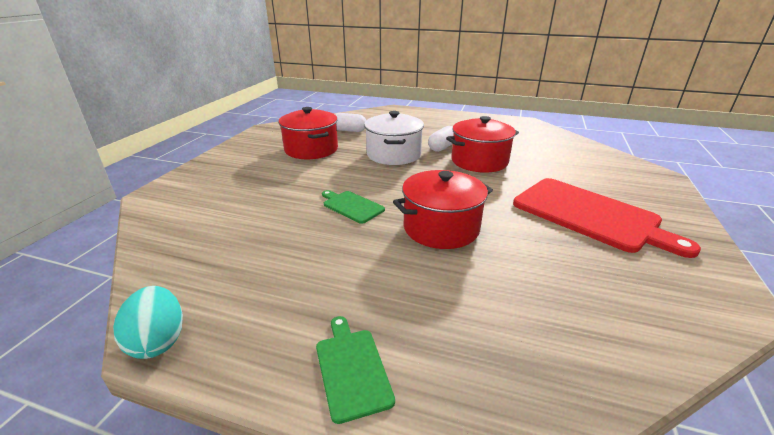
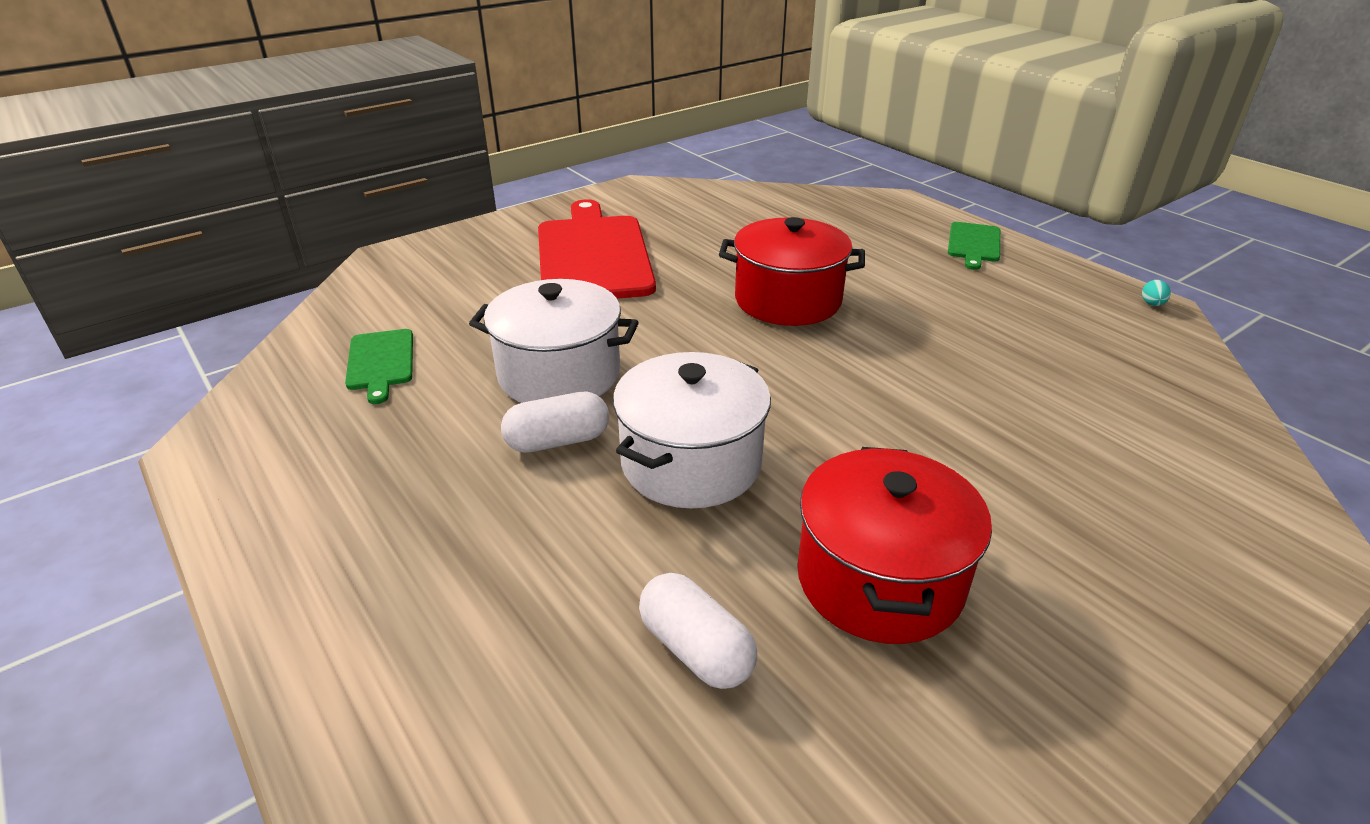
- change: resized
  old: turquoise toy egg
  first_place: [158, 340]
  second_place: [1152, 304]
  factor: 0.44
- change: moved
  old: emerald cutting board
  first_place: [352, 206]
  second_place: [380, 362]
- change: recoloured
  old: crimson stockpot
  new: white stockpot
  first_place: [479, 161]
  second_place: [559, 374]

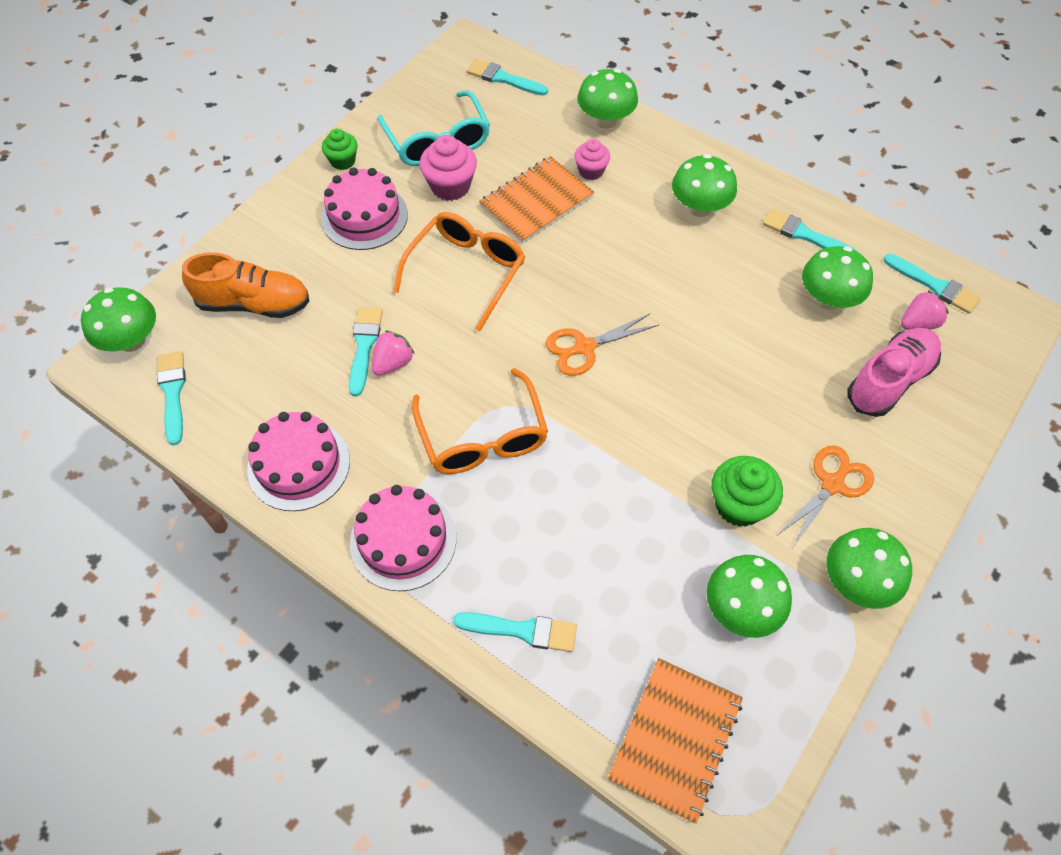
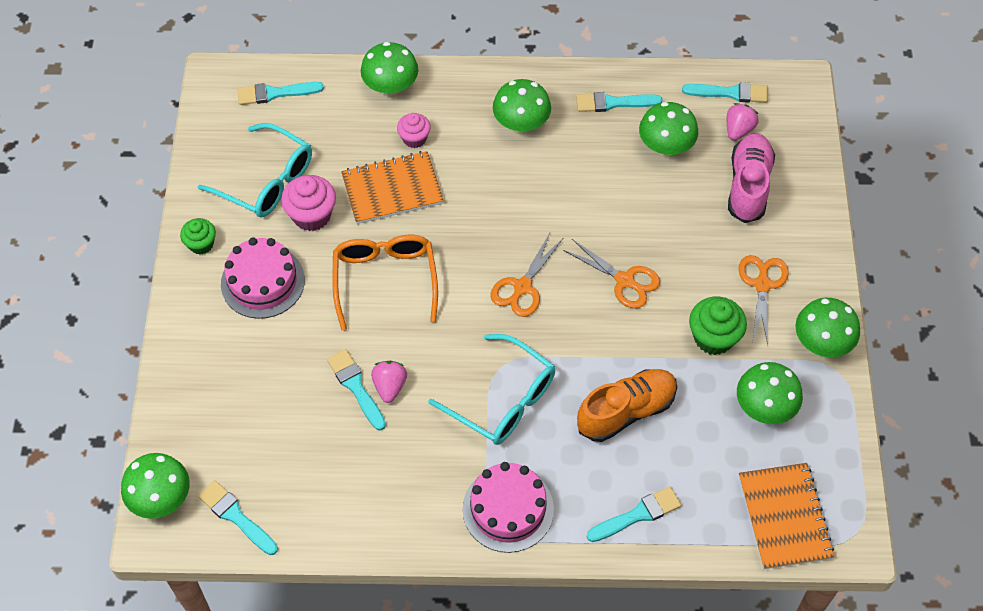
- change: moved
  old: orange shoe
  first_place: [254, 304]
  second_place: [626, 411]
- change: removed
  old: rose-pink layer cake
  first_place: [299, 465]
- change: recoloured
  old: orange eyeglasses
  new: turquoise eyeglasses
  first_place: [483, 437]
  second_place: [503, 400]
- change: turned
  old: orange notebook
  first_place: [536, 202]
  second_place: [392, 189]
  degrees: 60
- change: added
  new: orange shears
  second_place: [624, 280]

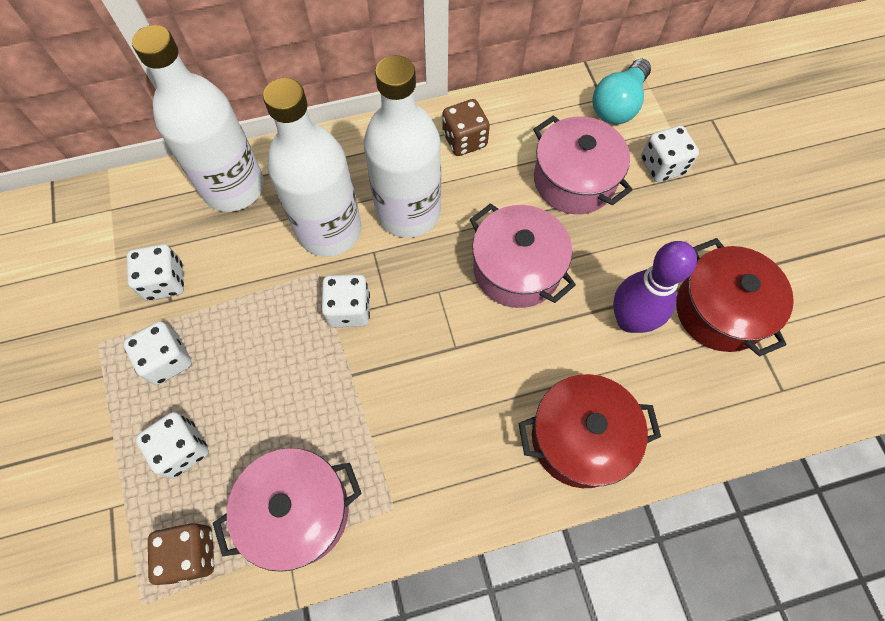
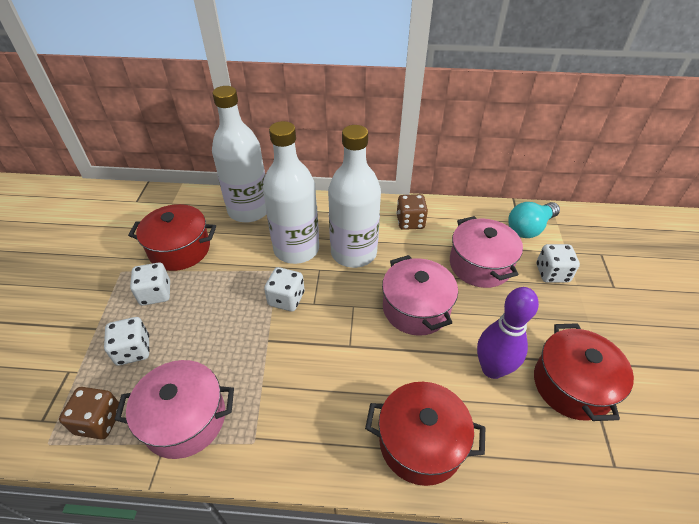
- change: replaced
  old: white game die
  new: crimson stockpot
  first_place: [165, 282]
  second_place: [180, 249]

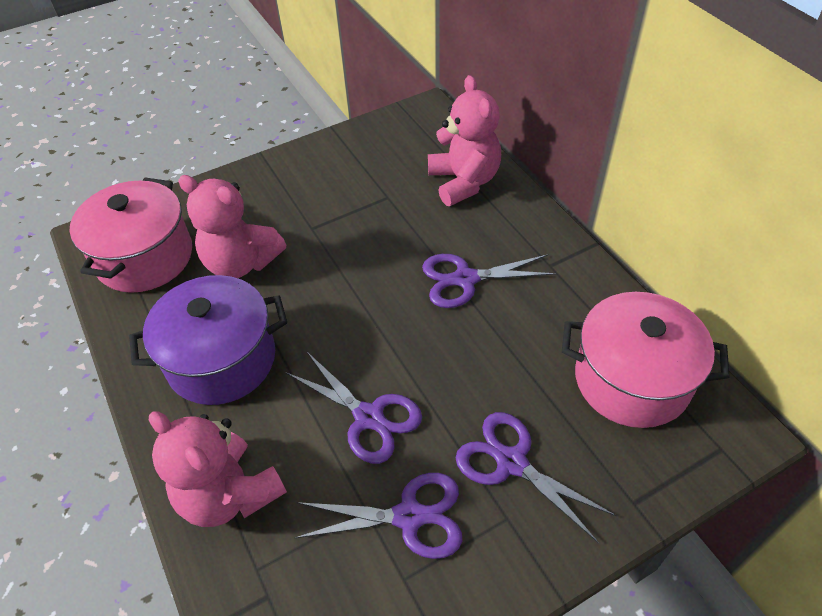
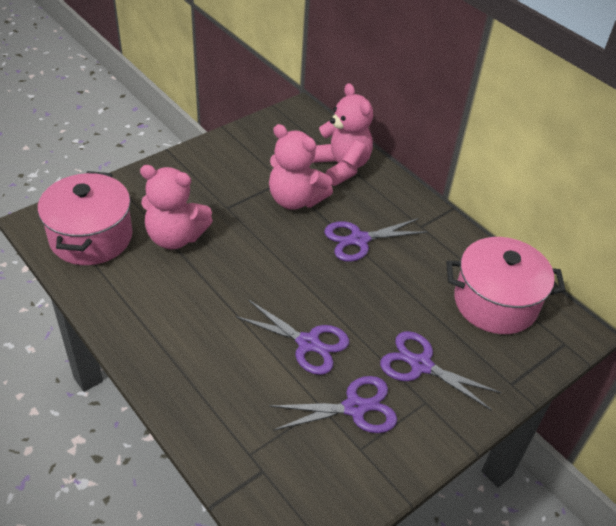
- change: removed
  old: violet stockpot
  first_place: [221, 360]
- change: moved
  old: rose-pink stuffed bear
  first_place: [229, 494]
  second_place: [295, 199]

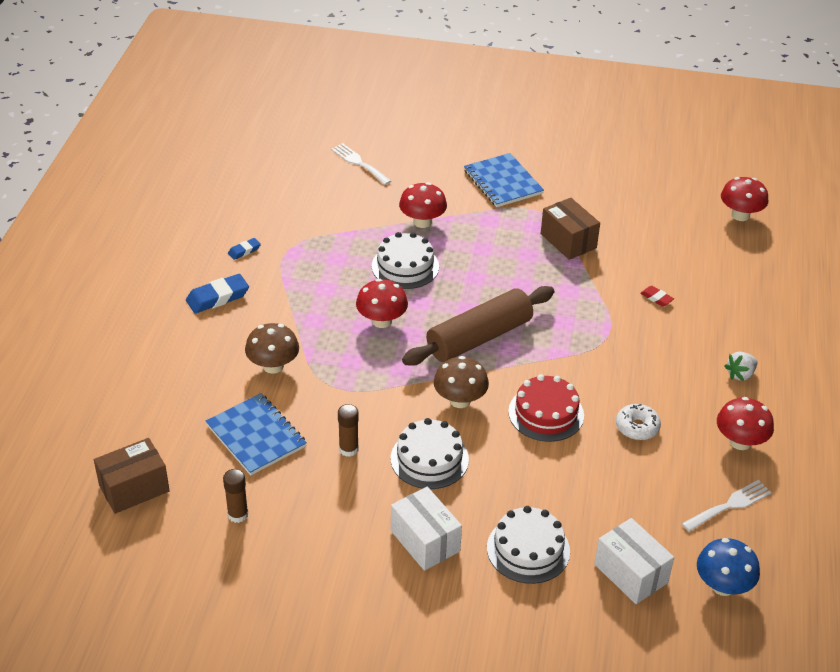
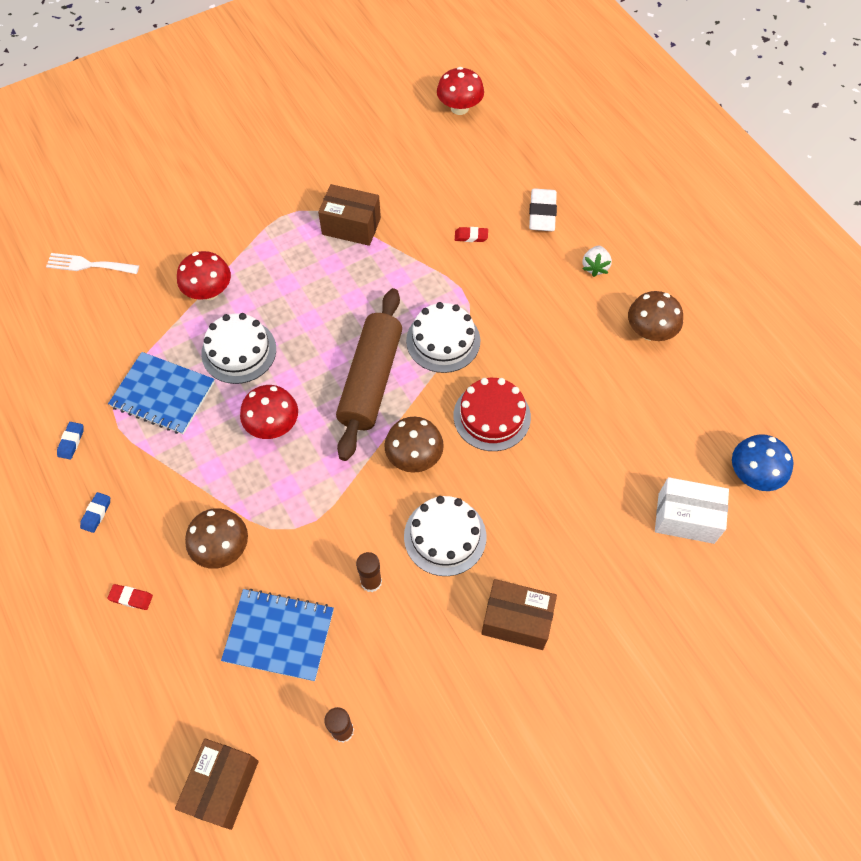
- change: resized
  old: royal blue gum eraser
  first_place: [217, 297]
  second_place: [96, 513]
  factor: 0.55
- change: recoloured
  old: white parcel
  new: dark brown parcel
  first_place: [425, 541]
  second_place: [516, 620]
- change: moved
  old: royal blue notebook
  first_place: [503, 182]
  second_place: [163, 394]
- change: moved
  old: white layer cake
  first_place: [528, 549]
  second_place: [443, 340]
- change: removed
  old: white glazed donut
  first_place: [637, 427]
- change: removed
  old: white fork
  first_place: [730, 505]
- change: recoloured
  old: crimson mushroom
  new: dark brown mushroom
  first_place: [740, 442]
  second_place: [650, 331]
- change: added
  new: crimson gum eraser
  second_place: [131, 598]
- change: added
  new: white gum eraser
  second_place: [542, 213]

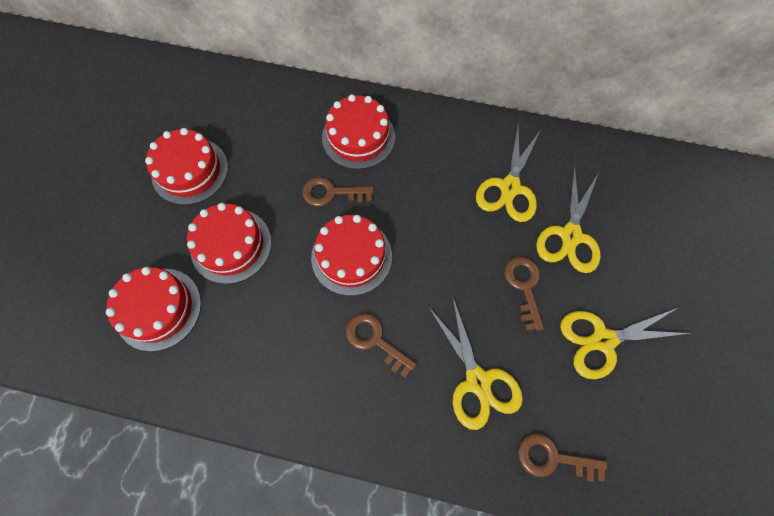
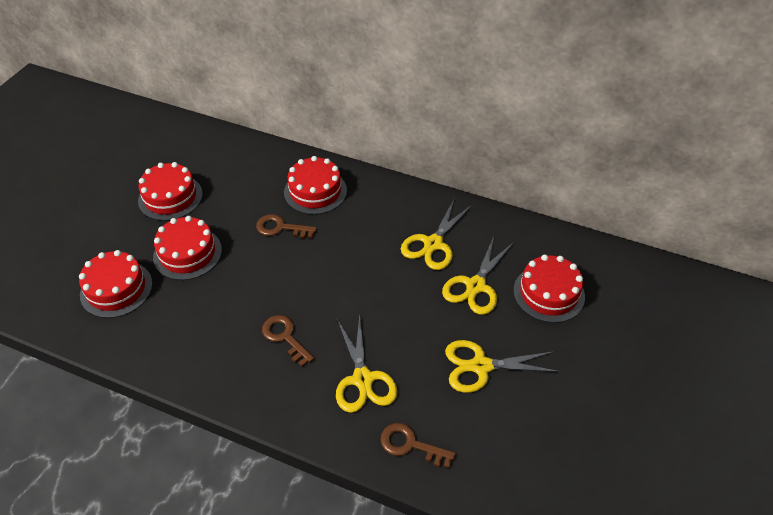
- change: moved
  old: crimson layer cake
  first_place: [351, 256]
  second_place: [549, 293]
- change: removed
  old: dark brown key
  first_place: [524, 287]

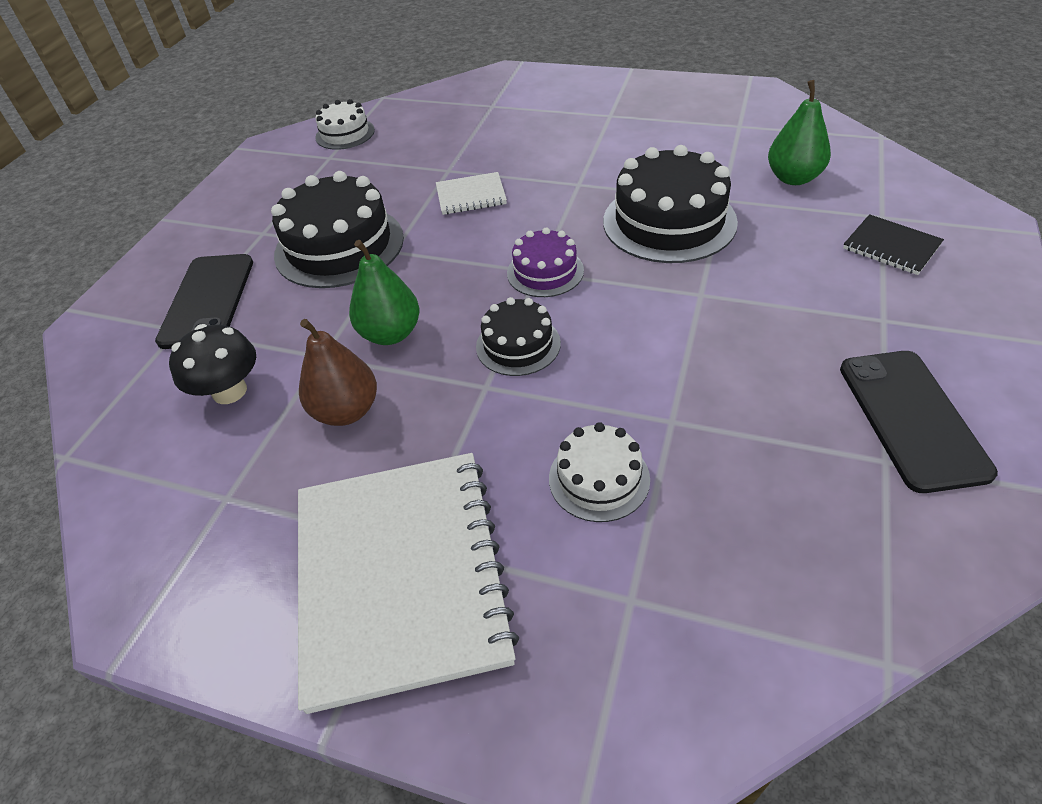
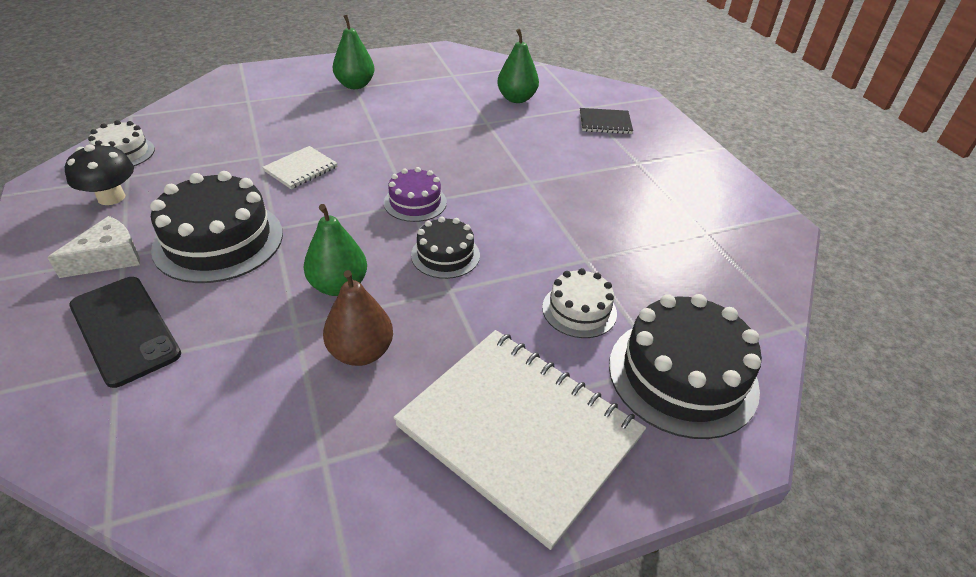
- change: moved
  old: black mushroom
  first_place: [229, 391]
  second_place: [111, 197]
- change: moved
  old: black layer cake
  first_place: [669, 221]
  second_place: [682, 375]
- change: removed
  old: black mobile phone
  first_place: [912, 418]
- change: added
  new: white piece of cheese
  second_place: [109, 258]
- change: added
  new: emerald pear
  second_place: [355, 85]

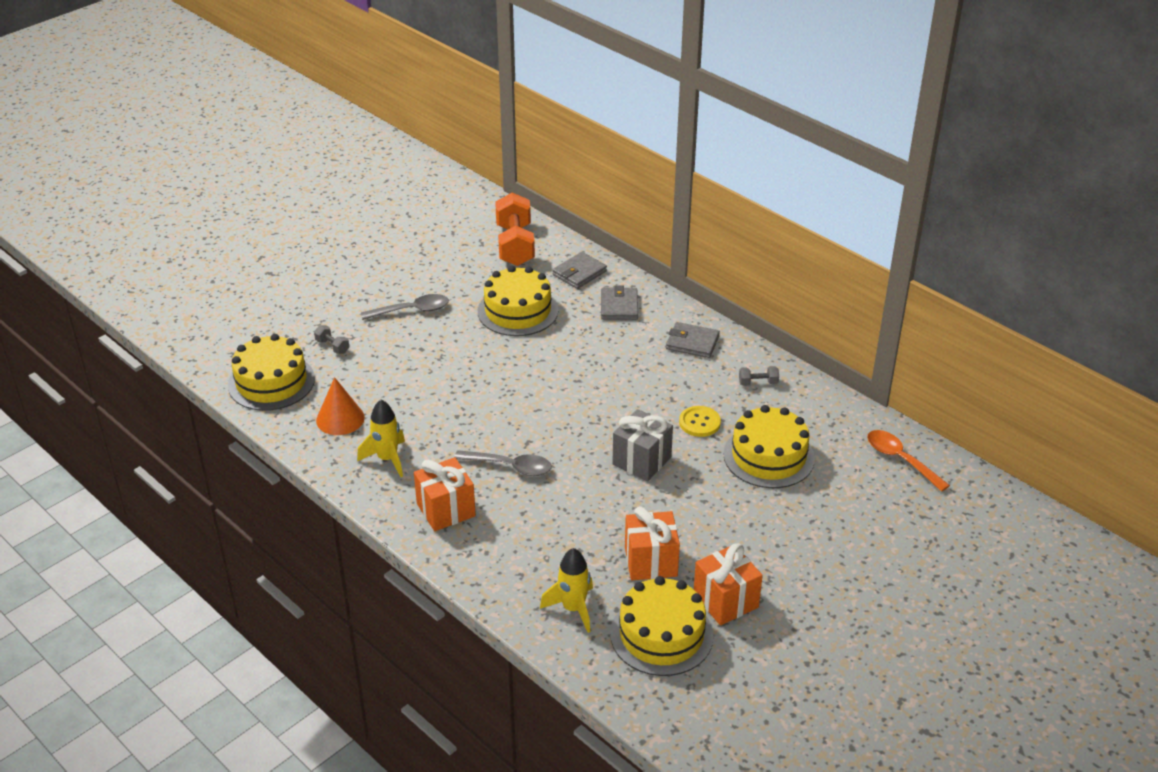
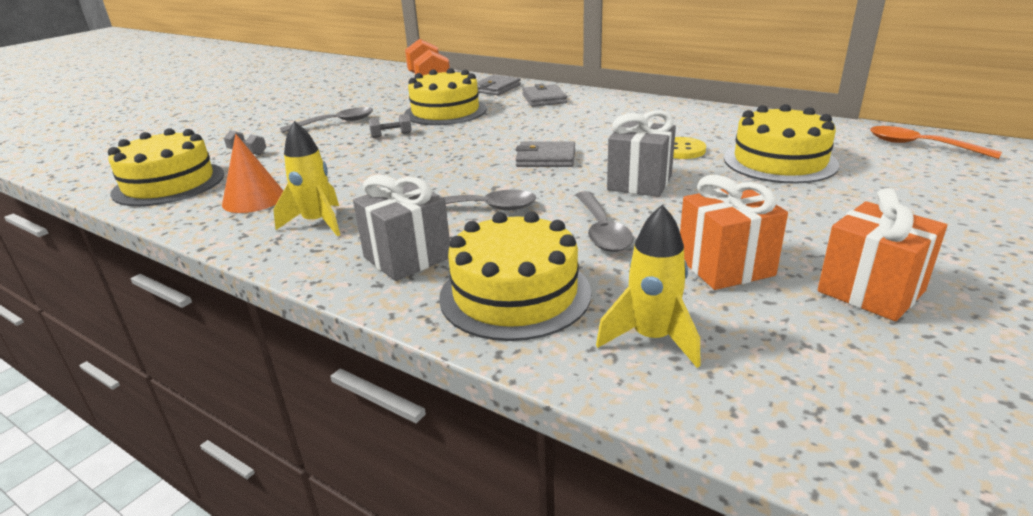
- change: recoloured
  old: orange wrapped gift
  new: grey wrapped gift
  first_place: [446, 510]
  second_place: [407, 257]
- change: moved
  old: bright yellow layer cake
  first_place: [661, 635]
  second_place: [515, 294]
- change: moved
  old: grey card wallet
  first_place: [692, 343]
  second_place: [546, 158]
- change: moved
  old: grey hand weight
  first_place: [758, 383]
  second_place: [391, 135]
- change: added
  new: grey teaspoon
  second_place: [602, 231]

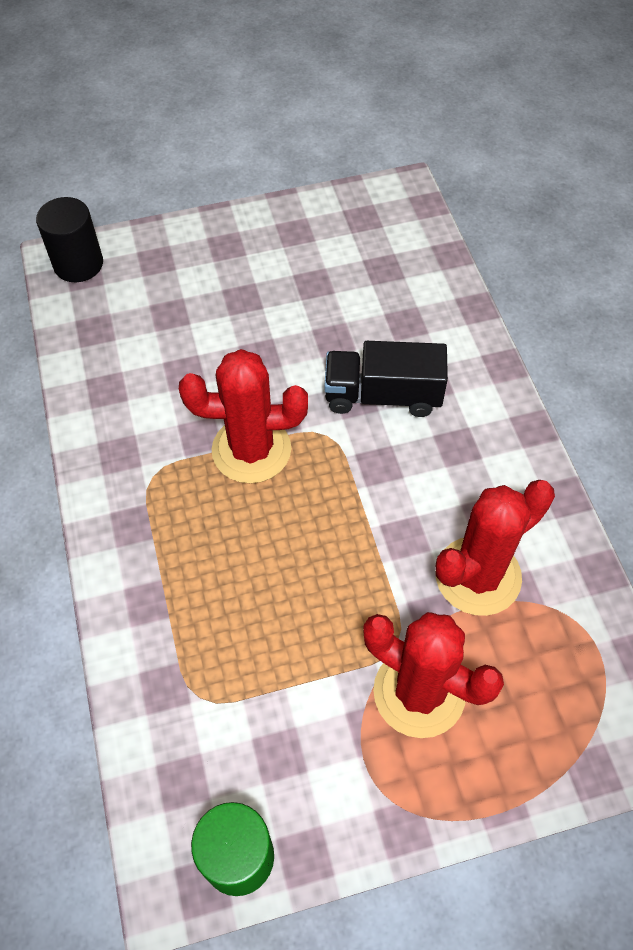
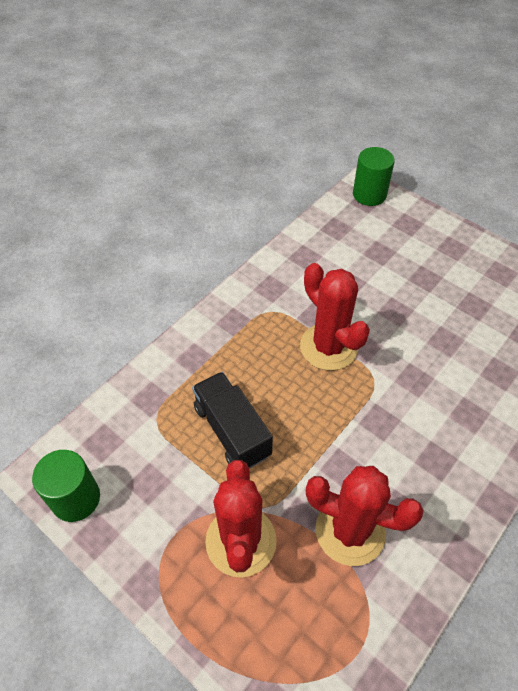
- change: recoloured
  old: black cylinder
  new: emerald cylinder
  first_place: [78, 264]
  second_place: [369, 195]
- change: moved
  old: black truck
  first_place: [383, 395]
  second_place: [232, 431]

